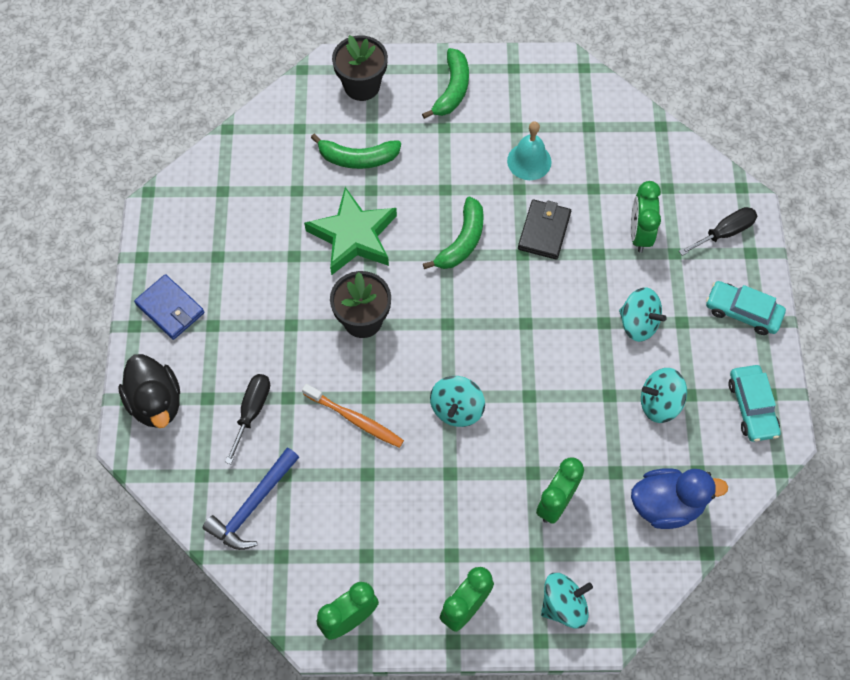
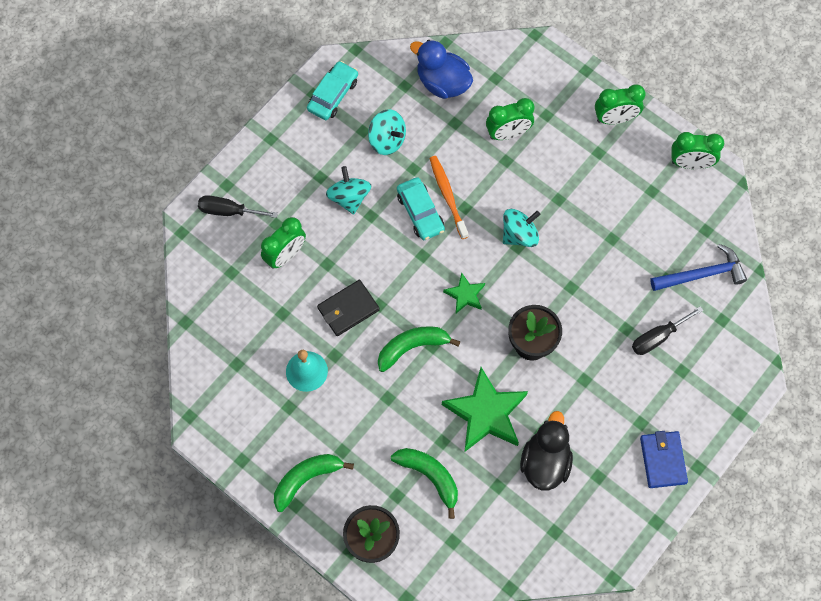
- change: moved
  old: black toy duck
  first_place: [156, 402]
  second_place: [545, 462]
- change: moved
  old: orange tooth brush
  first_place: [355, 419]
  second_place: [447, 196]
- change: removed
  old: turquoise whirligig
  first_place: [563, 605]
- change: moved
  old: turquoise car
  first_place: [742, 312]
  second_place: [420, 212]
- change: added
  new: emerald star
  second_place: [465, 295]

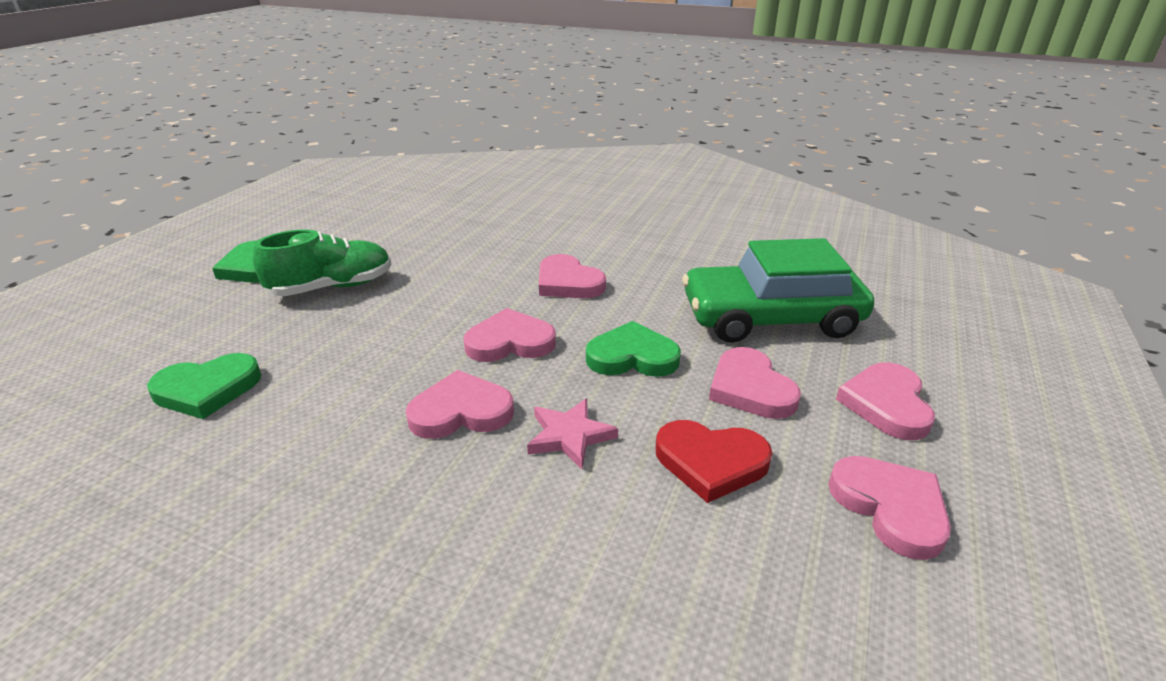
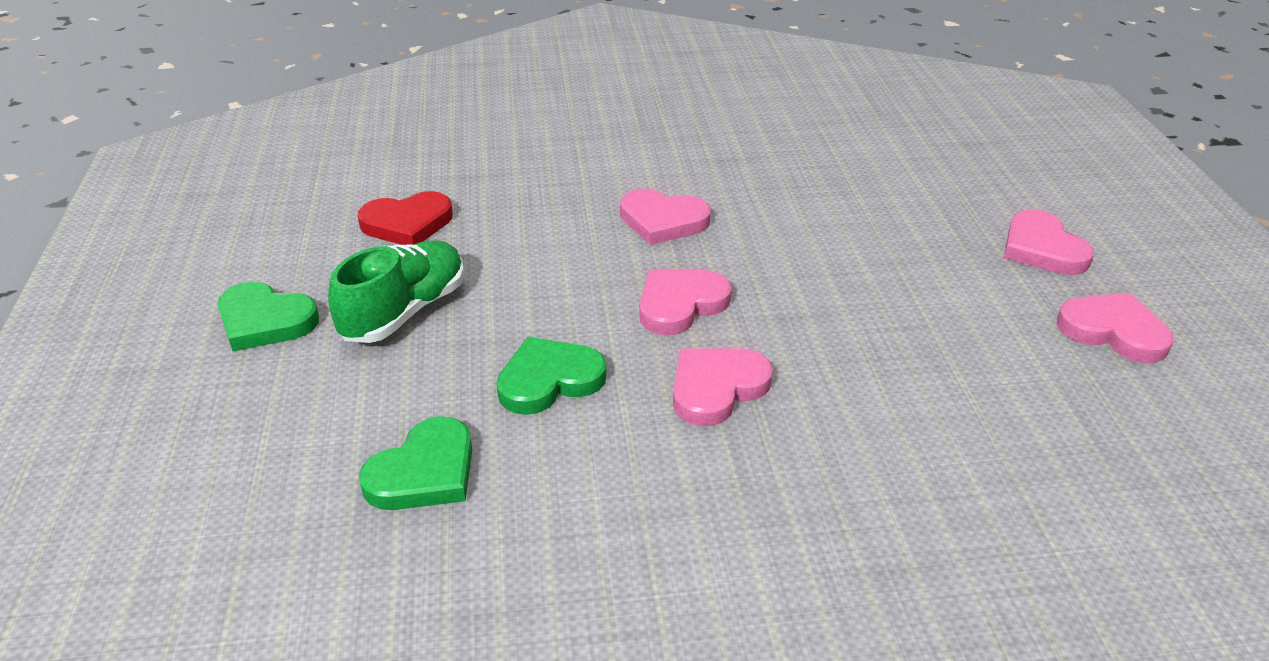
- change: removed
  old: rose-pink star
  first_place: [570, 436]
- change: moved
  old: emerald heart shape
  first_place: [632, 357]
  second_place: [549, 380]
- change: moved
  old: crimson heart shape
  first_place: [711, 462]
  second_place: [407, 223]
- change: removed
  old: emerald car
  first_place: [771, 318]
- change: removed
  old: rose-pink heart shape
  first_place: [750, 388]

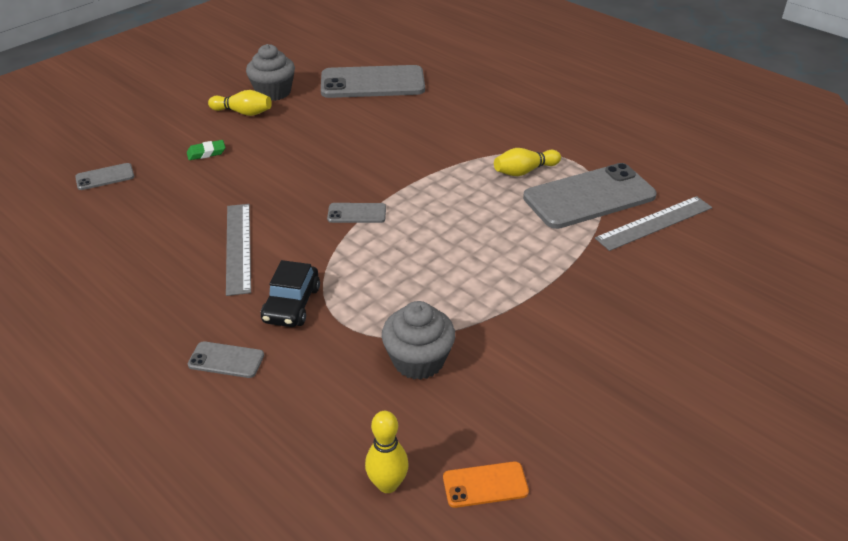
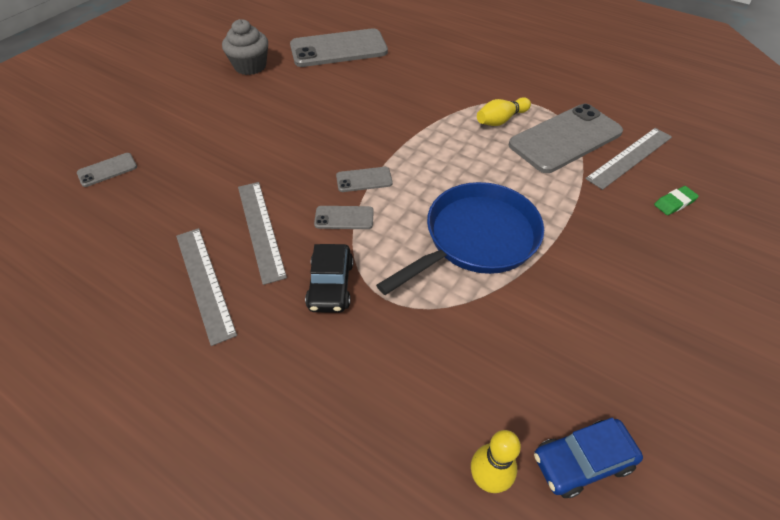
- change: moved
  old: emerald gum eraser
  first_place: [206, 153]
  second_place: [674, 203]
- change: moved
  old: grey mobile phone
  first_place: [226, 360]
  second_place: [344, 218]
- change: removed
  old: bright yellow bowling pin
  first_place: [243, 112]
- change: removed
  old: grey fairy cake
  first_place: [418, 360]
- change: replaced
  old: orange mobile phone
  new: royal blue car
  first_place: [485, 485]
  second_place: [582, 461]
- change: added
  new: grey straightedge
  second_place: [204, 282]
- change: added
  new: royal blue skillet
  second_place: [475, 239]

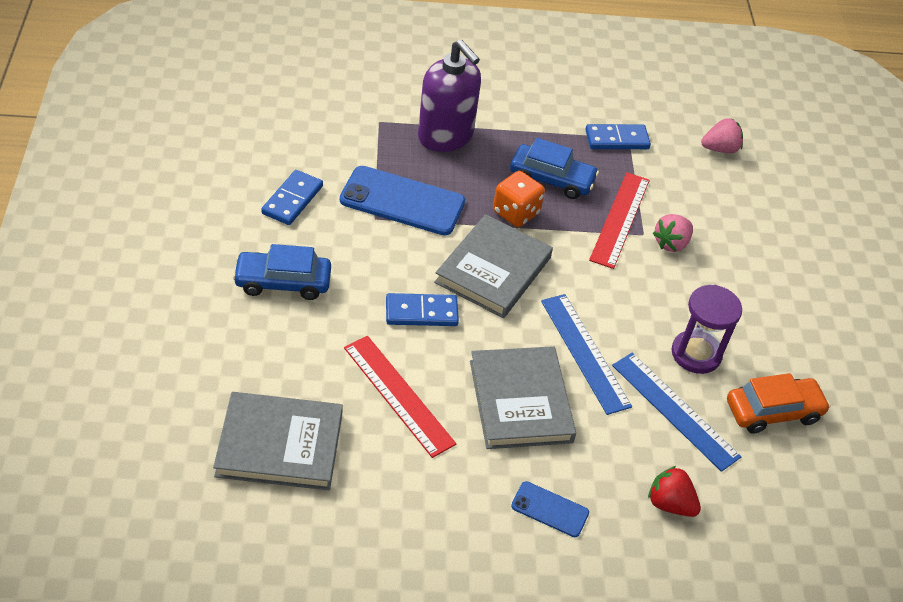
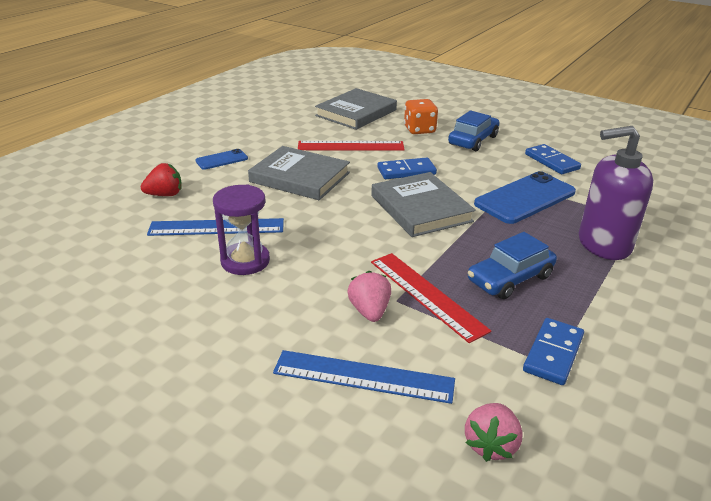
- change: turned
  old: royal blue domino piece
  first_place: [421, 312]
  second_place: [406, 171]
  degrees: 45
- change: moved
  old: orange game die
  first_place: [516, 213]
  second_place: [419, 130]
- change: moved
  old: royal blue straightedge
  first_place: [585, 352]
  second_place: [363, 377]
- change: removed
  old: orange car
  first_place: [773, 411]

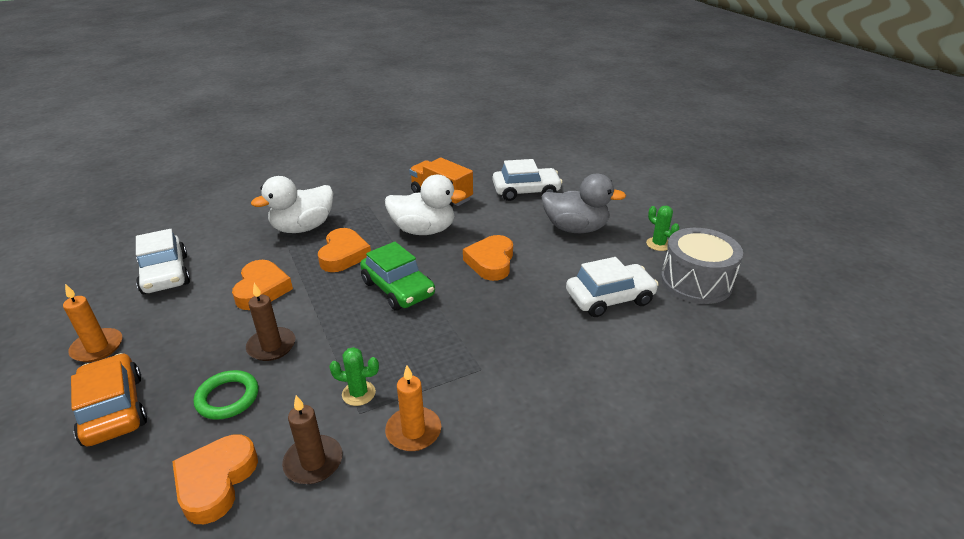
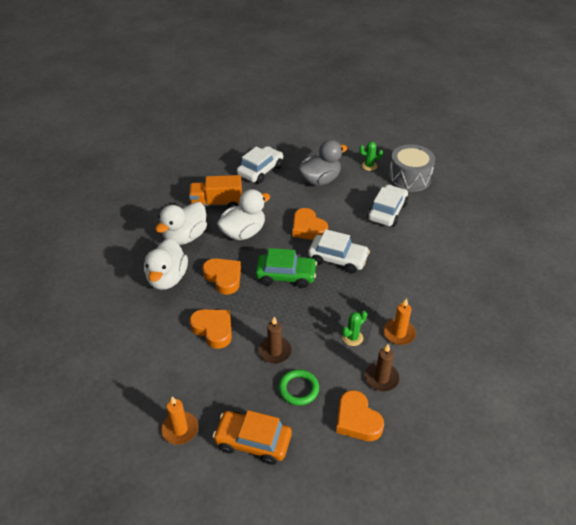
- change: moved
  old: white car
  first_place: [165, 274]
  second_place: [338, 259]
- change: added
  new: white toy duck
  second_place: [185, 237]

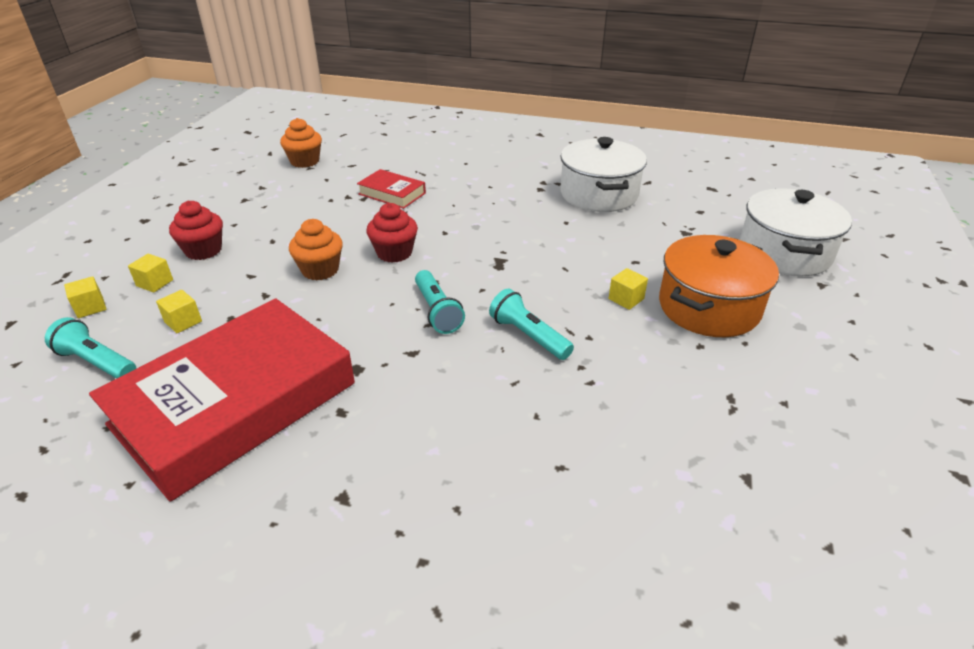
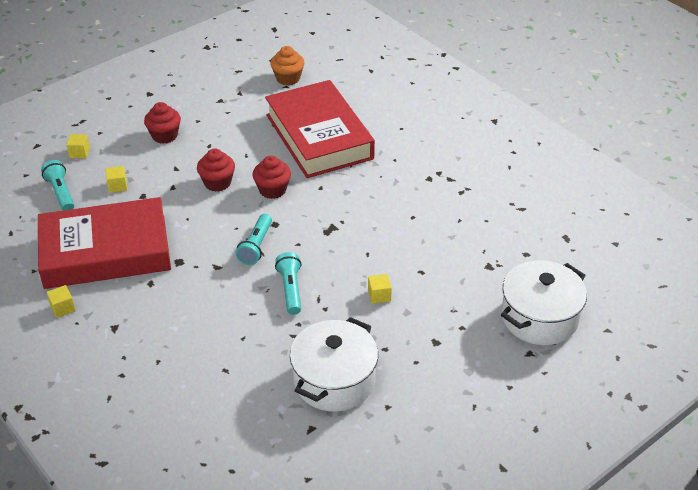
- change: moved
  old: bright yellow solid cube
  first_place: [155, 283]
  second_place: [63, 308]
- change: recoloured
  old: orange fairy cake
  new: crimson fairy cake
  first_place: [320, 270]
  second_place: [217, 183]
- change: resized
  old: crimson book
  first_place: [392, 194]
  second_place: [319, 137]
  factor: 2.32
- change: moved
  old: white stockpot
  first_place: [599, 194]
  second_place: [334, 380]
- change: removed
  old: orange stockpot
  first_place: [708, 307]

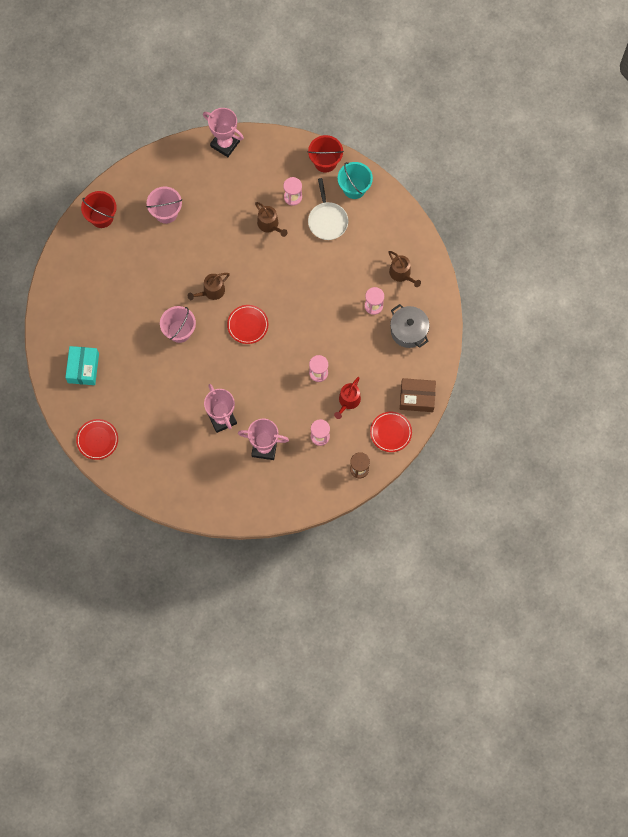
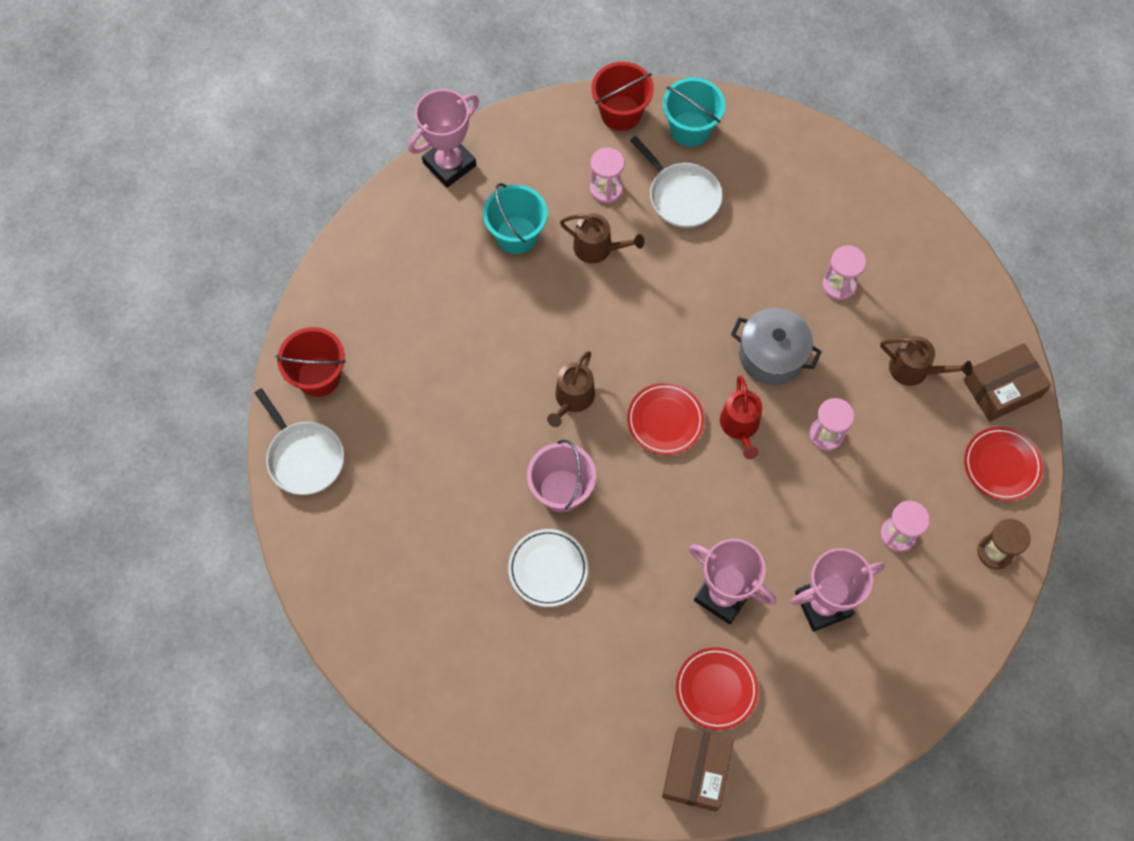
- change: removed
  old: turquoise parcel
  first_place: [83, 368]
- change: moved
  old: crimson dinner plate
  first_place: [97, 440]
  second_place: [716, 689]
- change: removed
  old: rose-pink sand bucket
  first_place: [166, 212]
- change: turned
  old: rose-pink trophy
  first_place: [225, 144]
  second_place: [449, 164]
  degrees: -45
- change: moved
  old: crimson watering can
  first_place: [348, 401]
  second_place: [740, 426]
- change: moved
  old: dark brown watering can
  first_place: [401, 274]
  second_place: [914, 369]
- change: moved
  old: grey stockpot
  first_place: [408, 331]
  second_place: [771, 355]
- change: added
  new: white skillet
  second_place: [304, 457]
- change: added
  new: turquoise sand bucket
  second_place: [516, 235]
- change: added
  new: white dinner plate
  second_place: [548, 569]
- change: added
  new: dark brown parcel
  second_place: [696, 771]

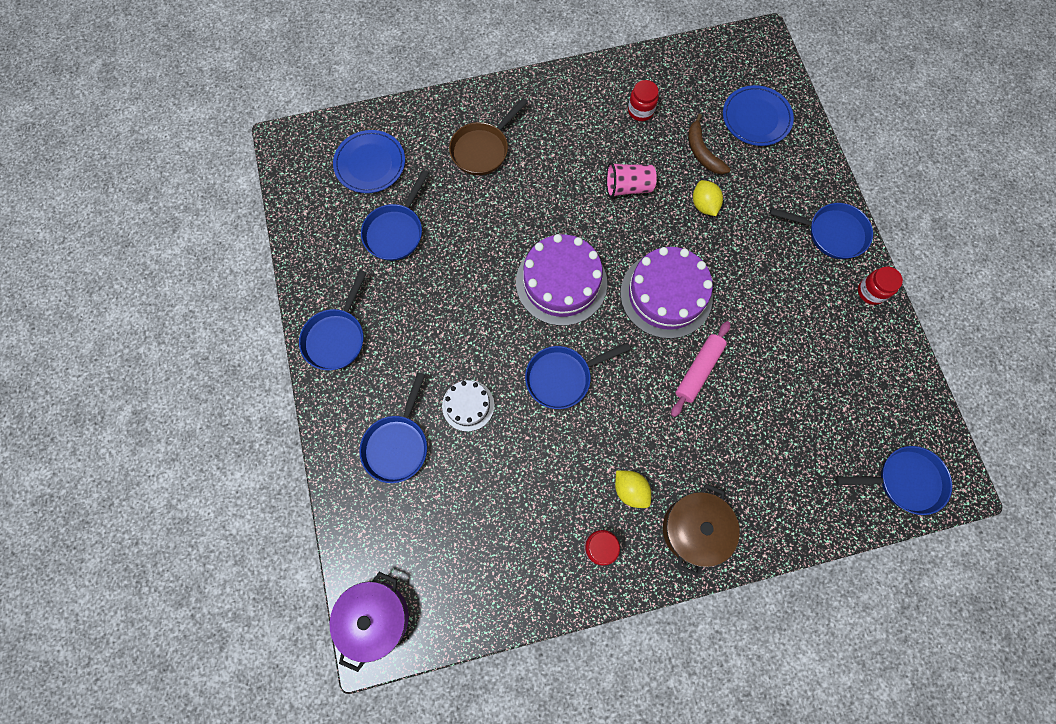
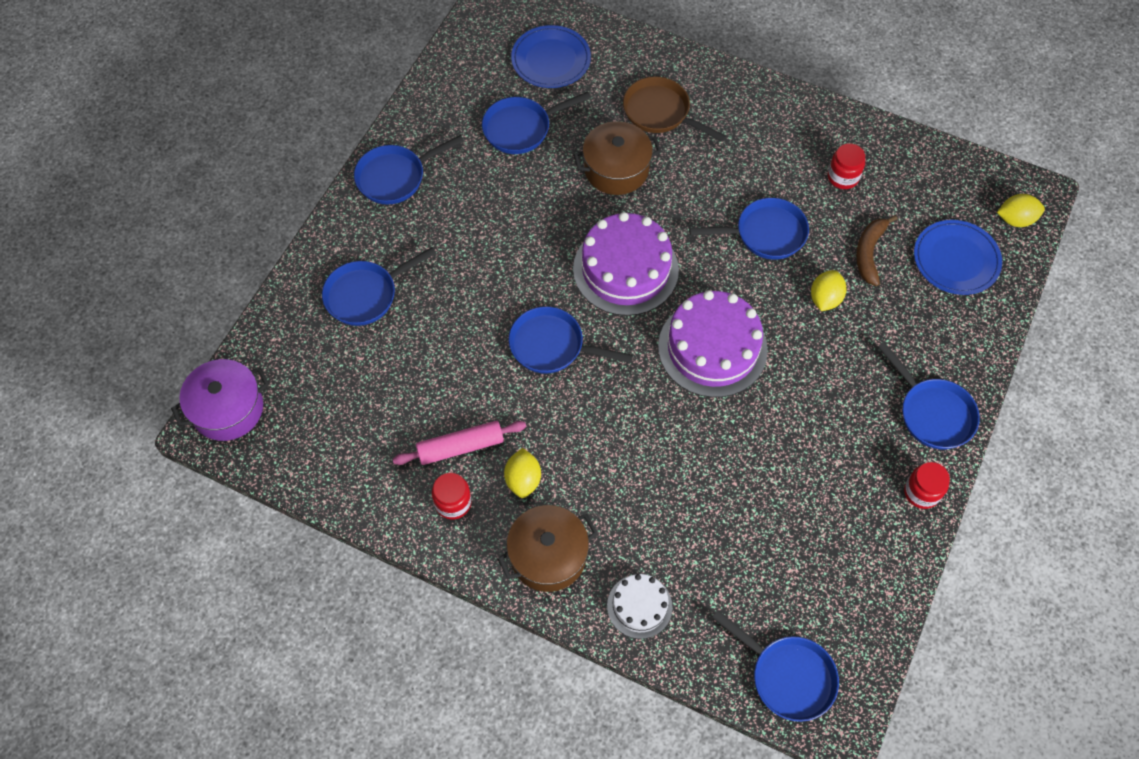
- change: moved
  old: white layer cake
  first_place: [468, 405]
  second_place: [639, 606]
- change: turned
  old: dark brown skillet
  first_place: [482, 149]
  second_place: [660, 112]
  degrees: 45
- change: replaced
  old: rose-pink tumbler
  new: royal blue skillet
  first_place: [628, 187]
  second_place: [765, 234]
- change: moved
  old: rose-pink rolling pin
  first_place: [698, 370]
  second_place: [460, 447]
- change: added
  new: dark brown stockpot
  second_place: [616, 169]
- change: added
  new: bright yellow lemon
  second_place: [1015, 219]

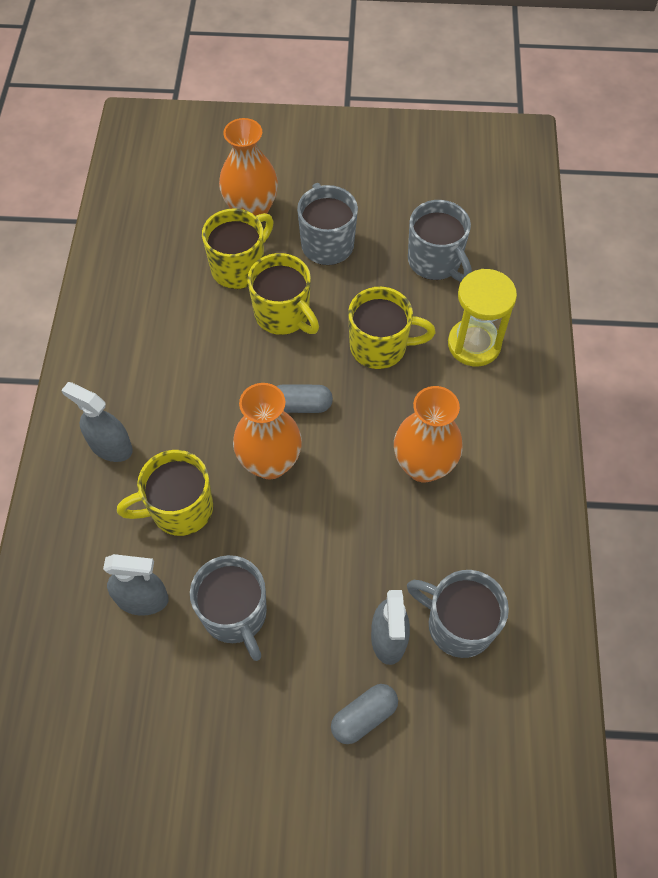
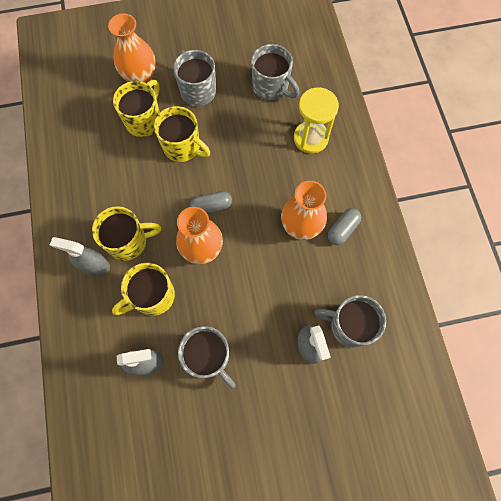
- change: moved
  old: grey capsule
  first_place: [364, 716]
  second_place: [342, 229]
- change: moved
  old: bright yellow coffee mug
  first_place: [380, 347]
  second_place: [128, 242]

